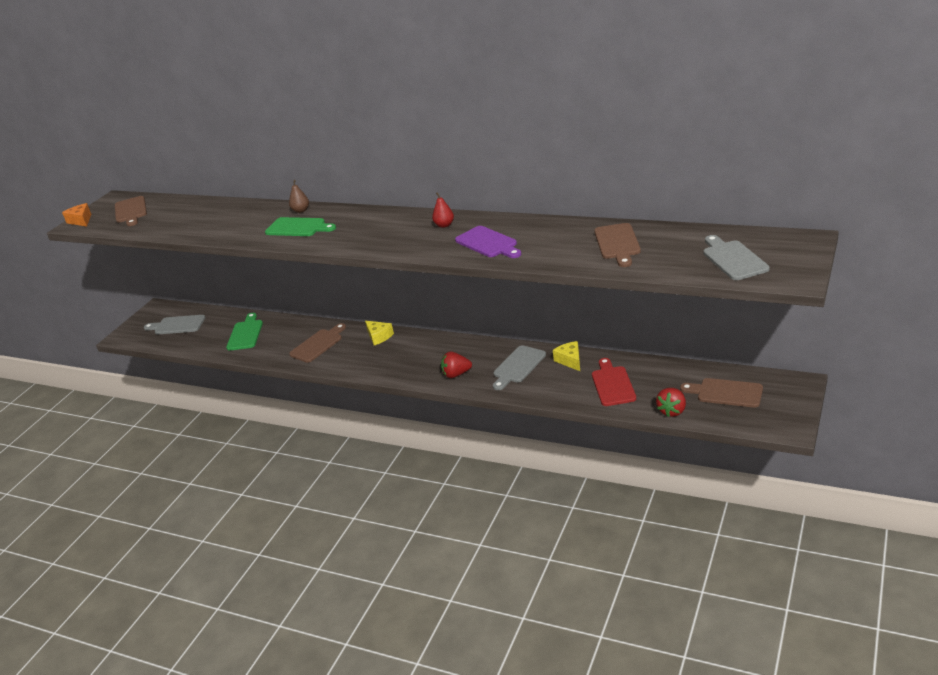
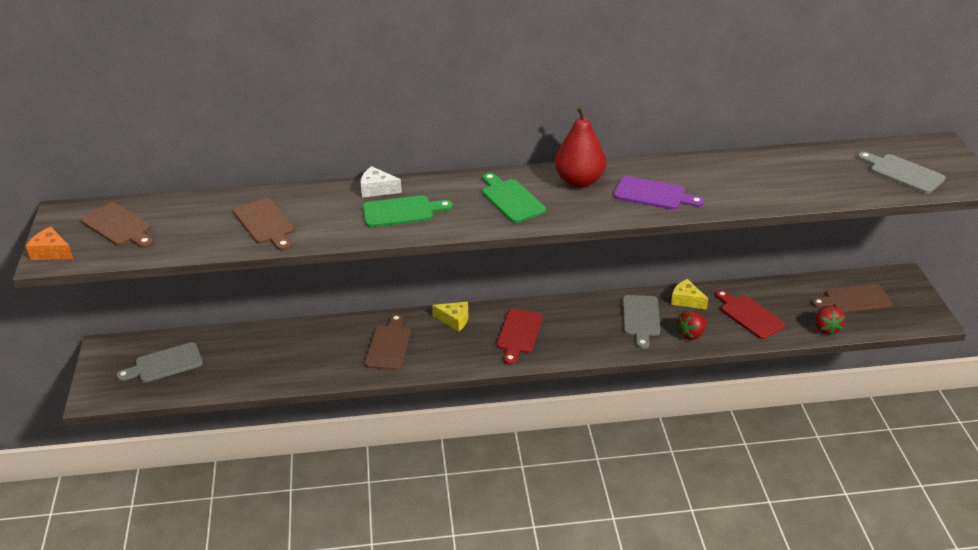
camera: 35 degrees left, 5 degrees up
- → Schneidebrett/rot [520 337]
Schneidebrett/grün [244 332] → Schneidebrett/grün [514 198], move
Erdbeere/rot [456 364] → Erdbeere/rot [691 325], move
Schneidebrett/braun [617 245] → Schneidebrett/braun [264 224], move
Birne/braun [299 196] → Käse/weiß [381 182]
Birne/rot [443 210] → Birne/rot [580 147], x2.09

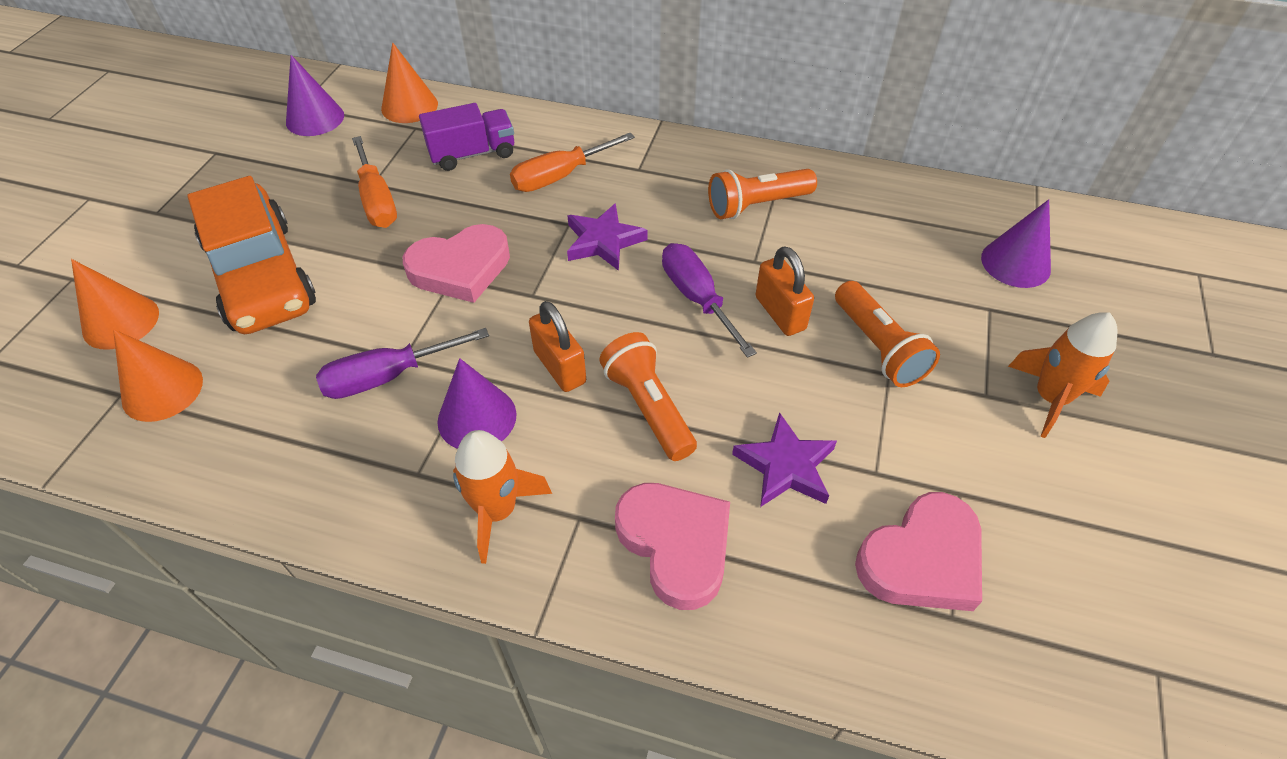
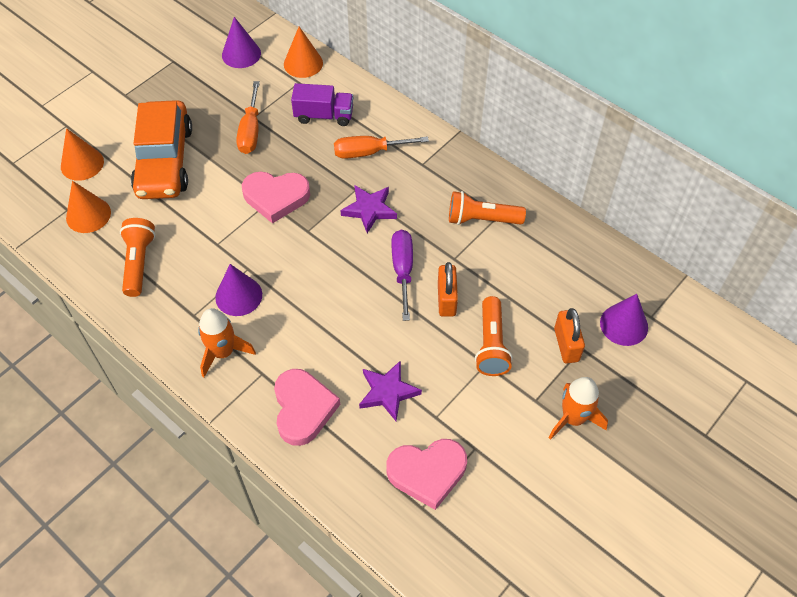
camera: 25 degrees right, 5 degrees up
Schraubenzieher/lila [402 363] → -
Vorhängeschloss/orange [557 346] → Vorhängeschloss/orange [569 335], move
Taschenlampe/orange [648 396] → Taschenlampe/orange [138 257], move

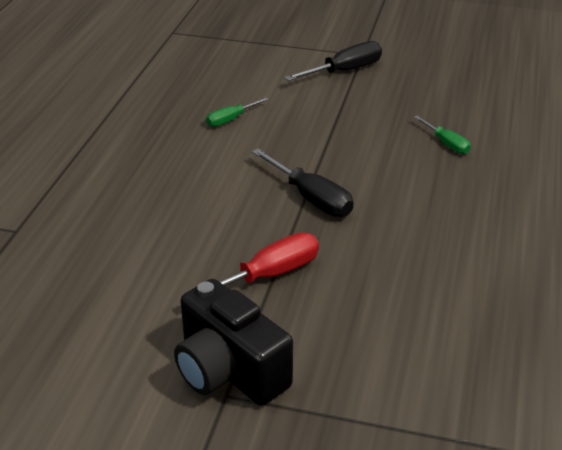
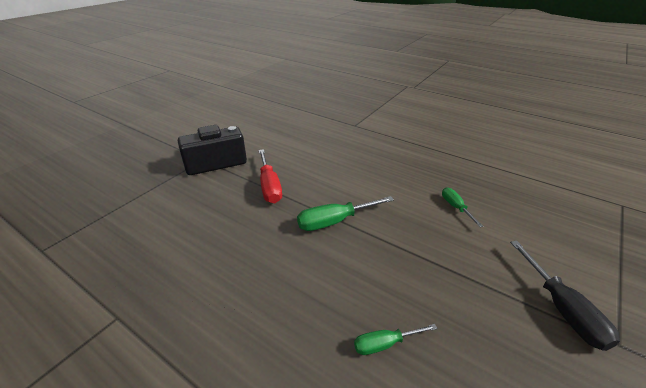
camera: 110 degrees right, 0 degrees up
Schraubenzieher/schwarz [302 182] → Schraubenzieher/grün [345 213]

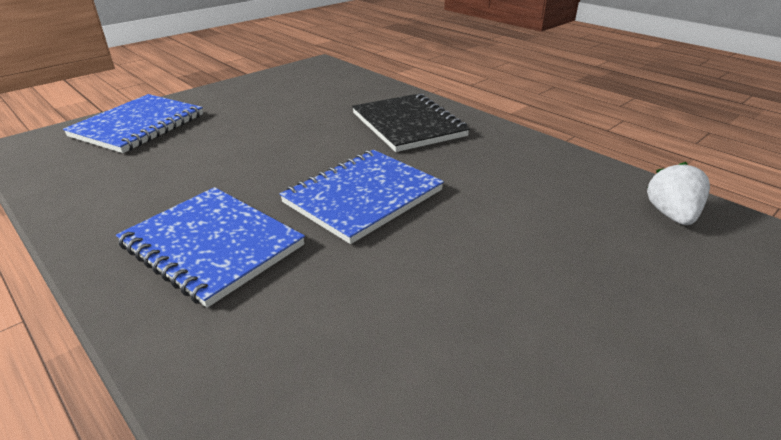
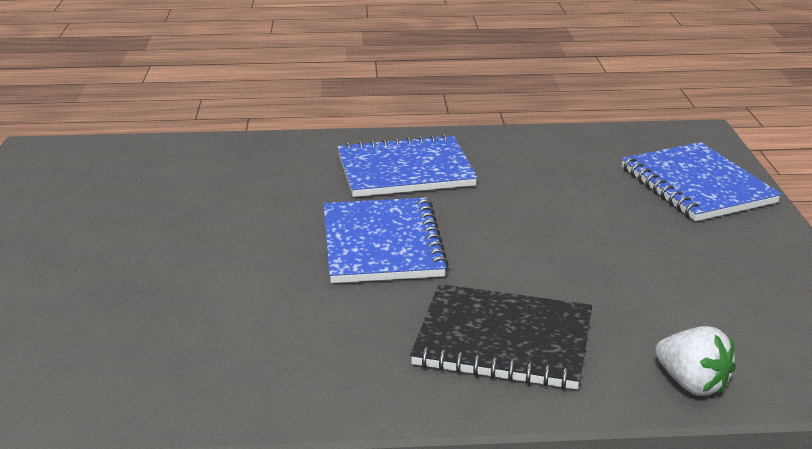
camera: 130 degrees right, 5 degrees down
Erdbeere/weiß [678 193] → Erdbeere/weiß [695 361], move

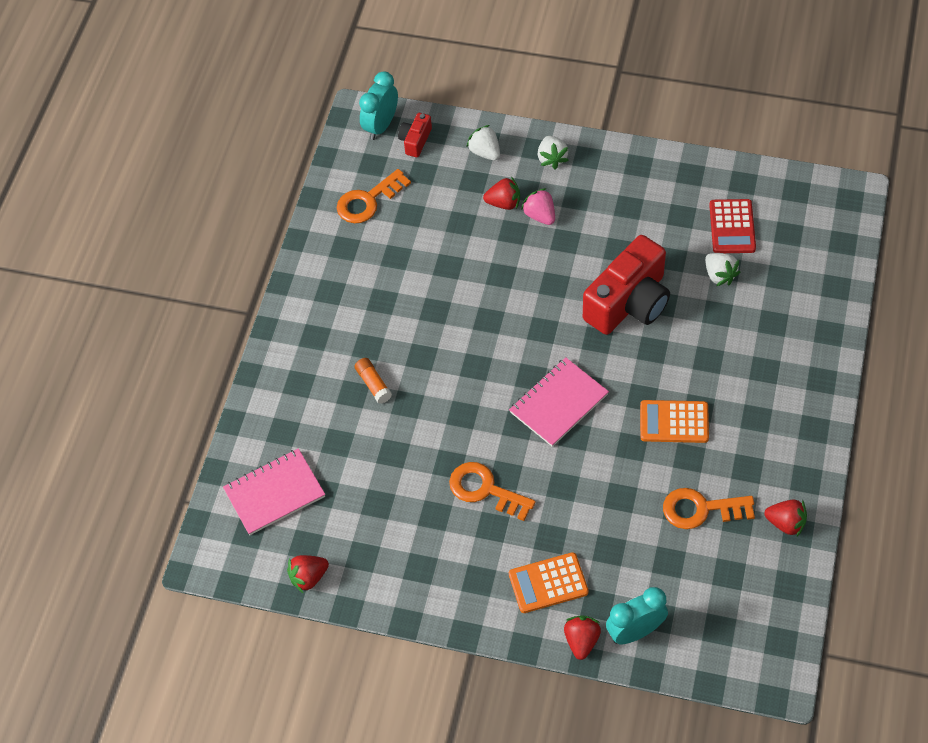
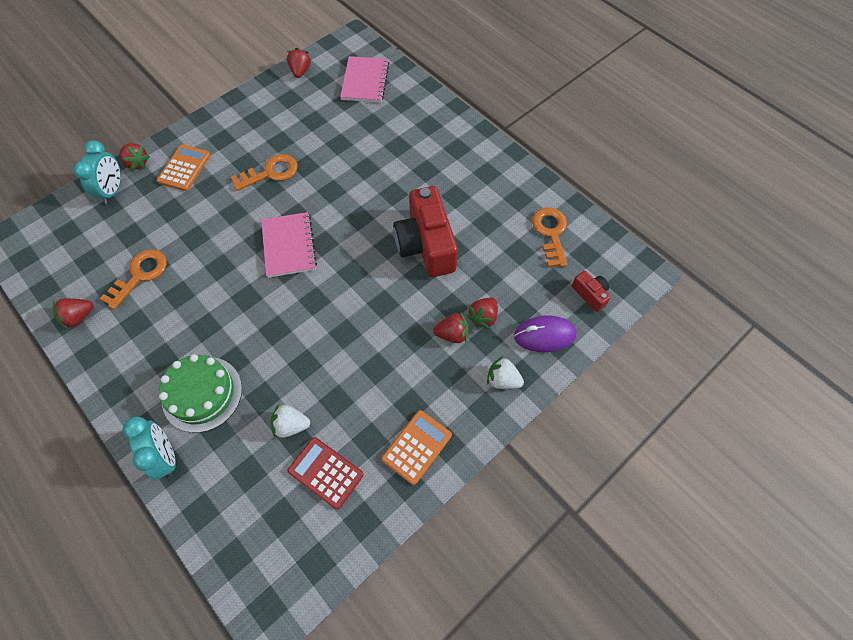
camera: 120 degrees right, 5 degrees up
Klebestift/orange [373 381] → -
- → Kuchen/grün [200 393]
Wecker/türkis [378 105] → Wecker/türkis [149 448], move
Kamera/rot [626 285] → Kamera/rot [425 231], move
Taschenrechner/orange [674 421] → Taschenrechner/orange [417 447], move
Erdbeere/weiß [483 142] → Computermaus/lila [545 334]
Erdbeere/rosa [538 206] → Erdbeere/rot [451 327]

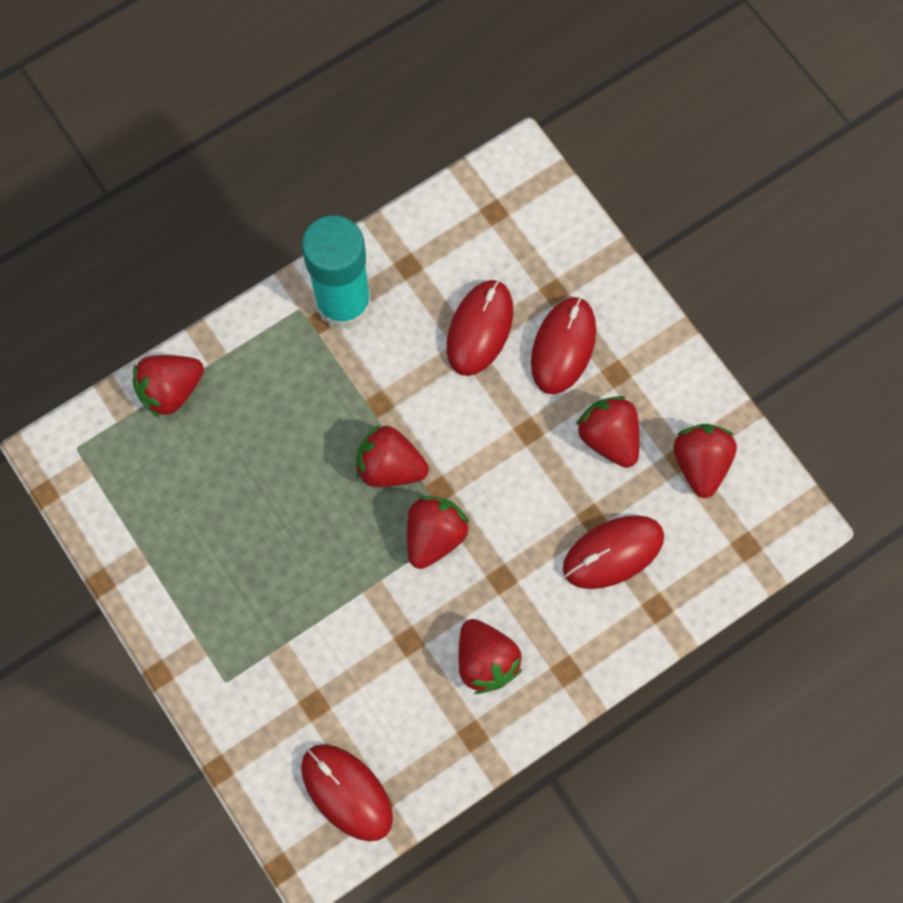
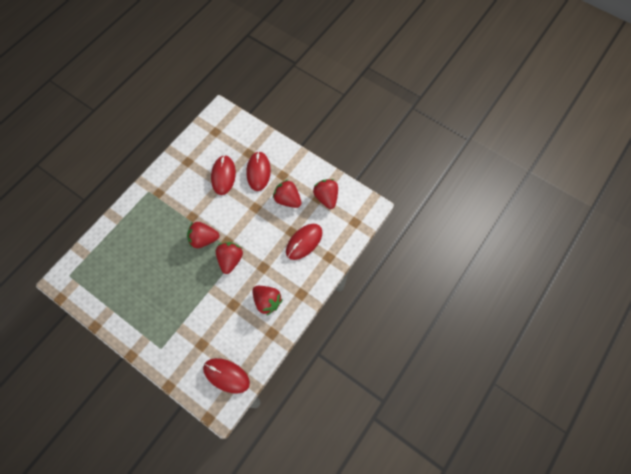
camera: 20 degrees left, 5 degrees down
Erdbeere/rot [168 386] → -
Klebestift/türkis [336 272] → -

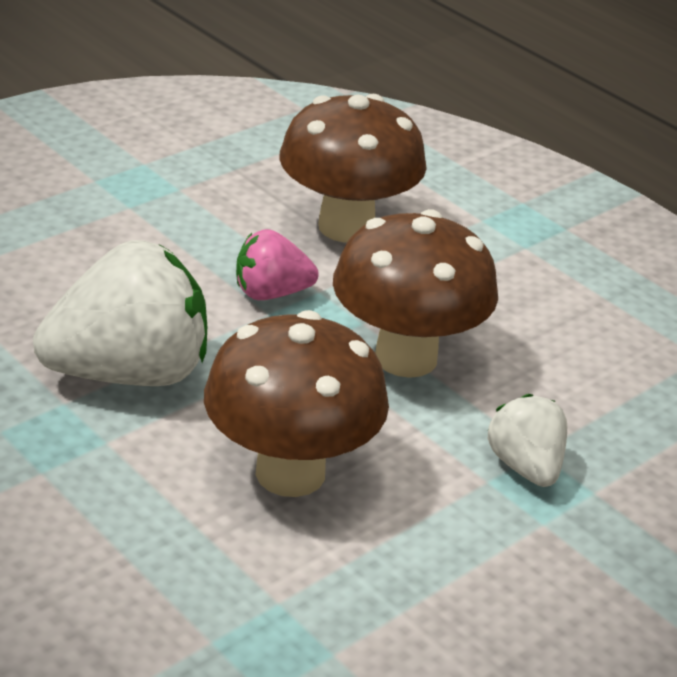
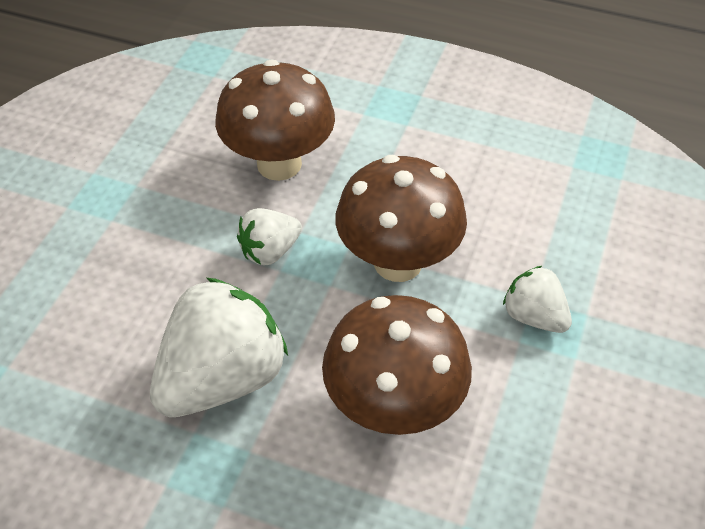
camera: 25 degrees left, 15 degrees up
Erdbeere/rosa [277 264] → Erdbeere/weiß [269 236]

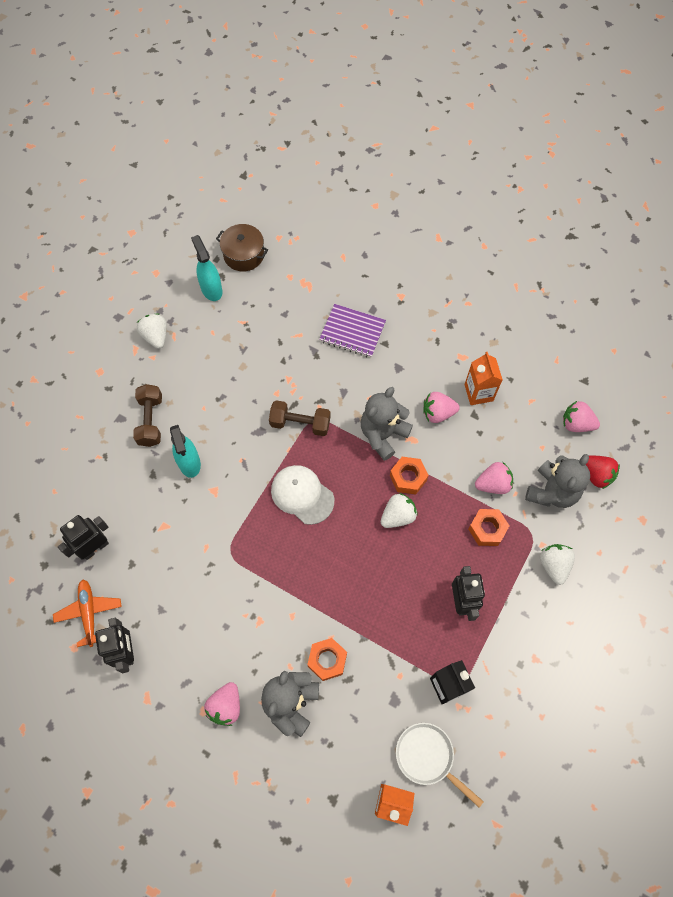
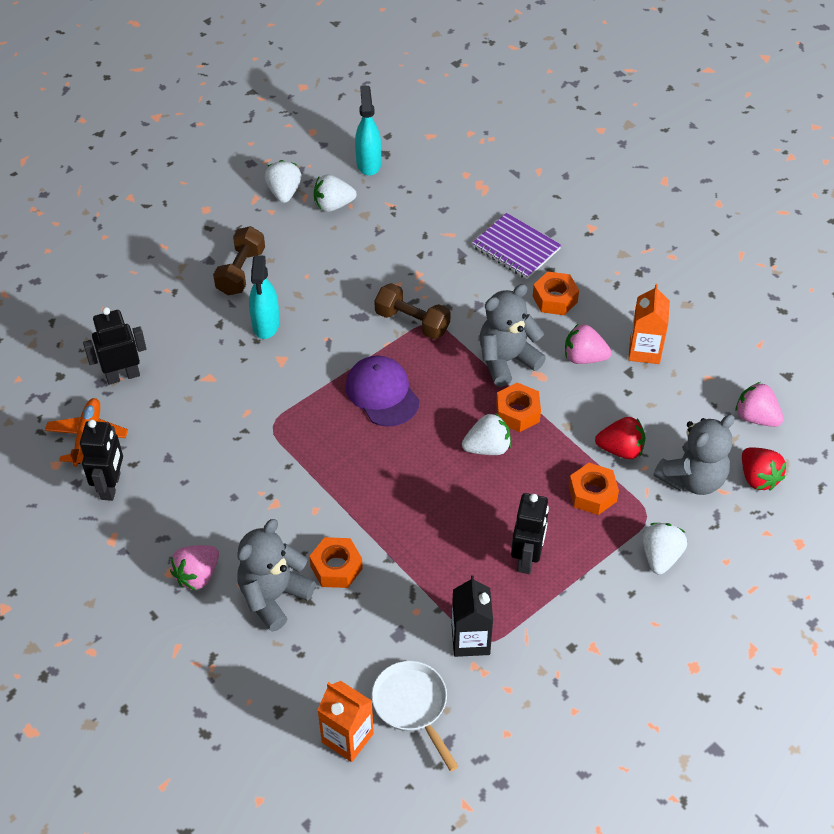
camera: 20 degrees right, 15 degrees down
Kochtopf/braun [242 248] → -
- → Erdbeere/weiß [335 193]
- → Sechskantmutter/orange [556 293]
Kappe/weiß [302 495] → Kappe/lila [383 391]
Erdbeere/rosa [494 478] → Erdbeere/rot [620 438]

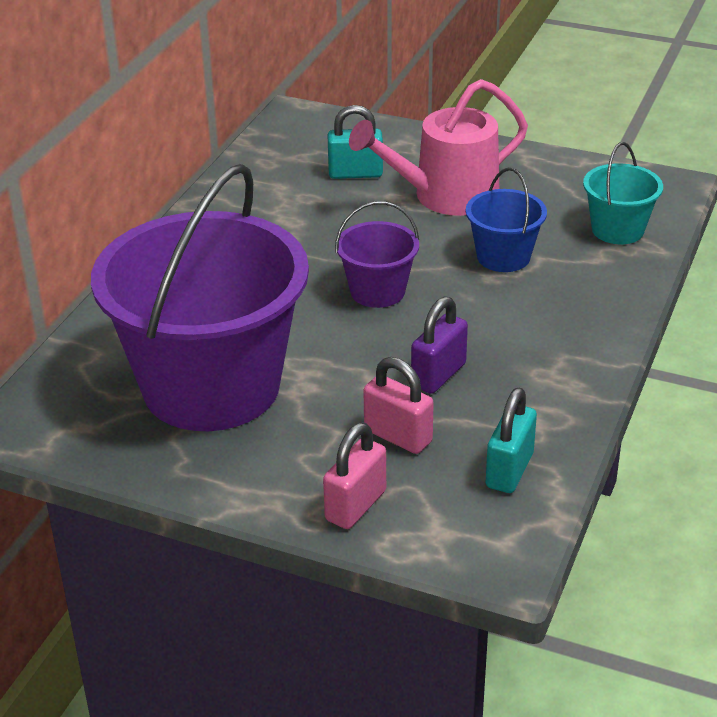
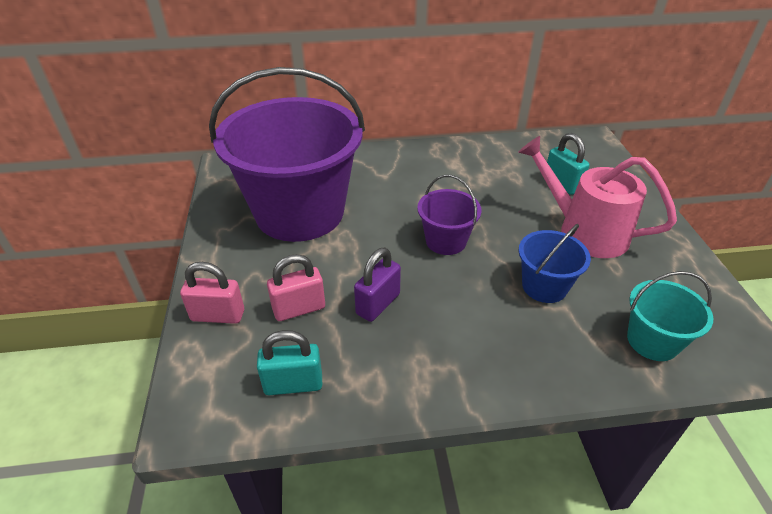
camera: 60 degrees right, 5 degrees up
Vorhängeschloss/rosa [398 405] → Vorhängeschloss/rosa [296 287], 60 degrees clockwise
Vorhängeschloss/lila [439 345] → Vorhängeschloss/lila [377 285], 60 degrees counterclockwise

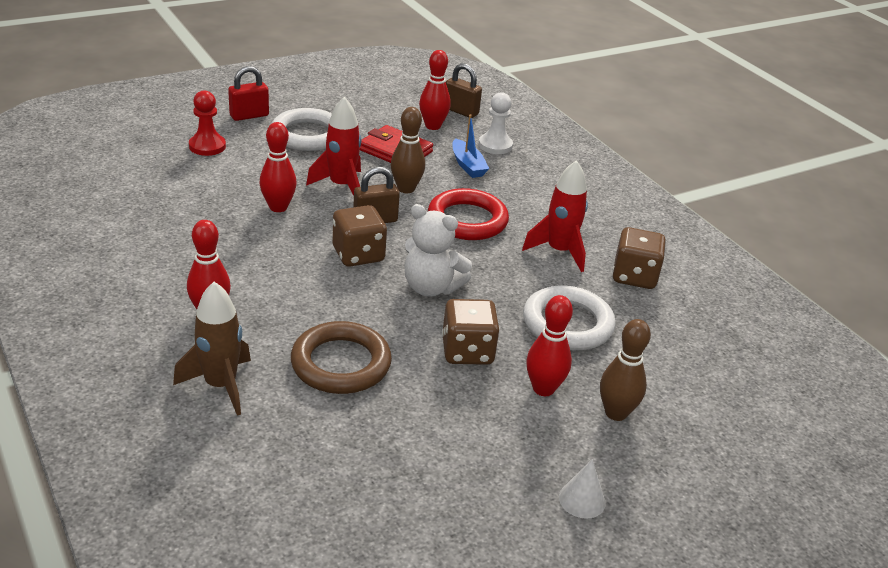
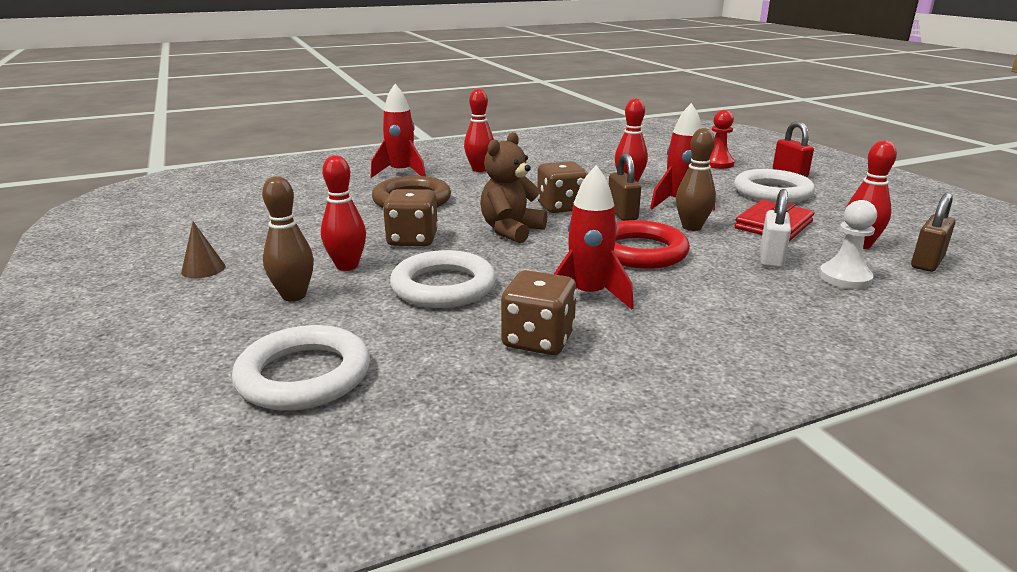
camera: 100 degrees right, 10 degrees down
- → Ring/weiß [301 368]
Boot/blau [470 146] → Vorhängeschloss/weiß [775 228]
Rakete/braun [212 349] → Rakete/rot [398 131]
Teddybär/weiß [438 250] → Teddybär/braun [513 187]
Kegel/weiß [582 489] → Kegel/braun [203 249]

